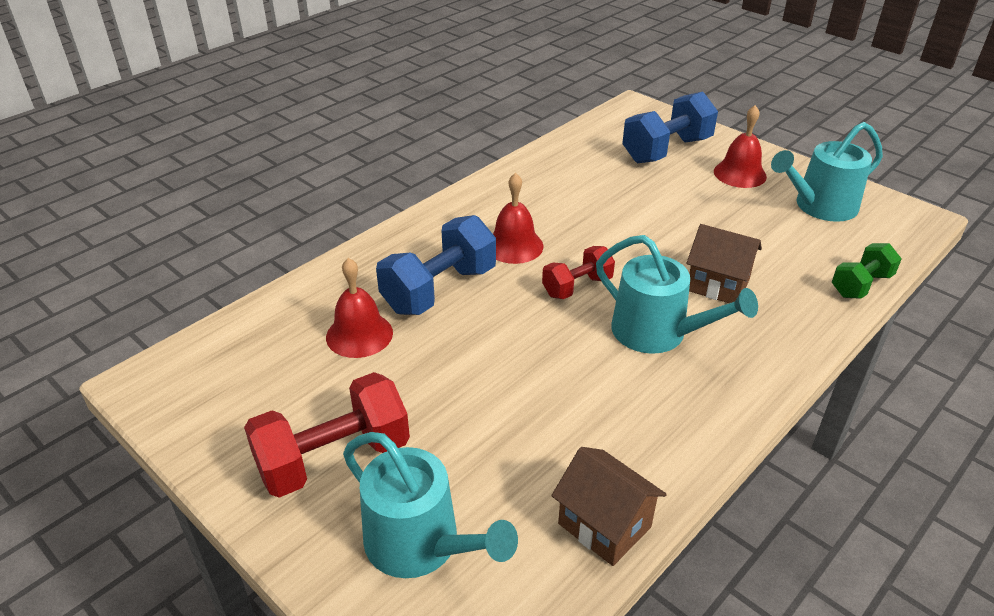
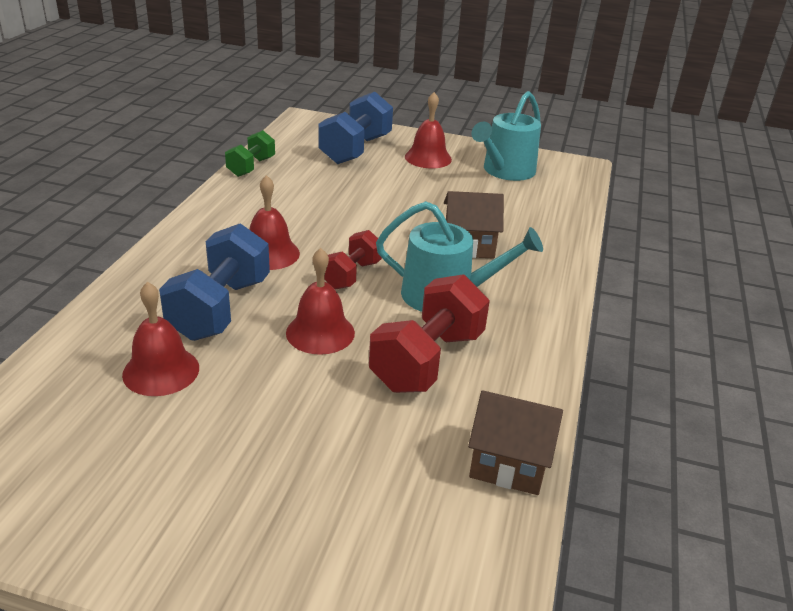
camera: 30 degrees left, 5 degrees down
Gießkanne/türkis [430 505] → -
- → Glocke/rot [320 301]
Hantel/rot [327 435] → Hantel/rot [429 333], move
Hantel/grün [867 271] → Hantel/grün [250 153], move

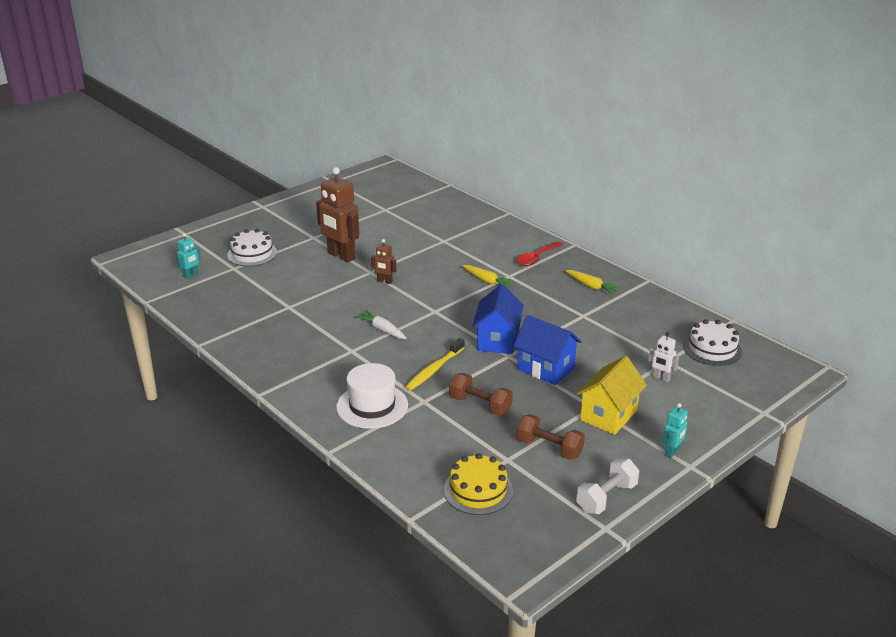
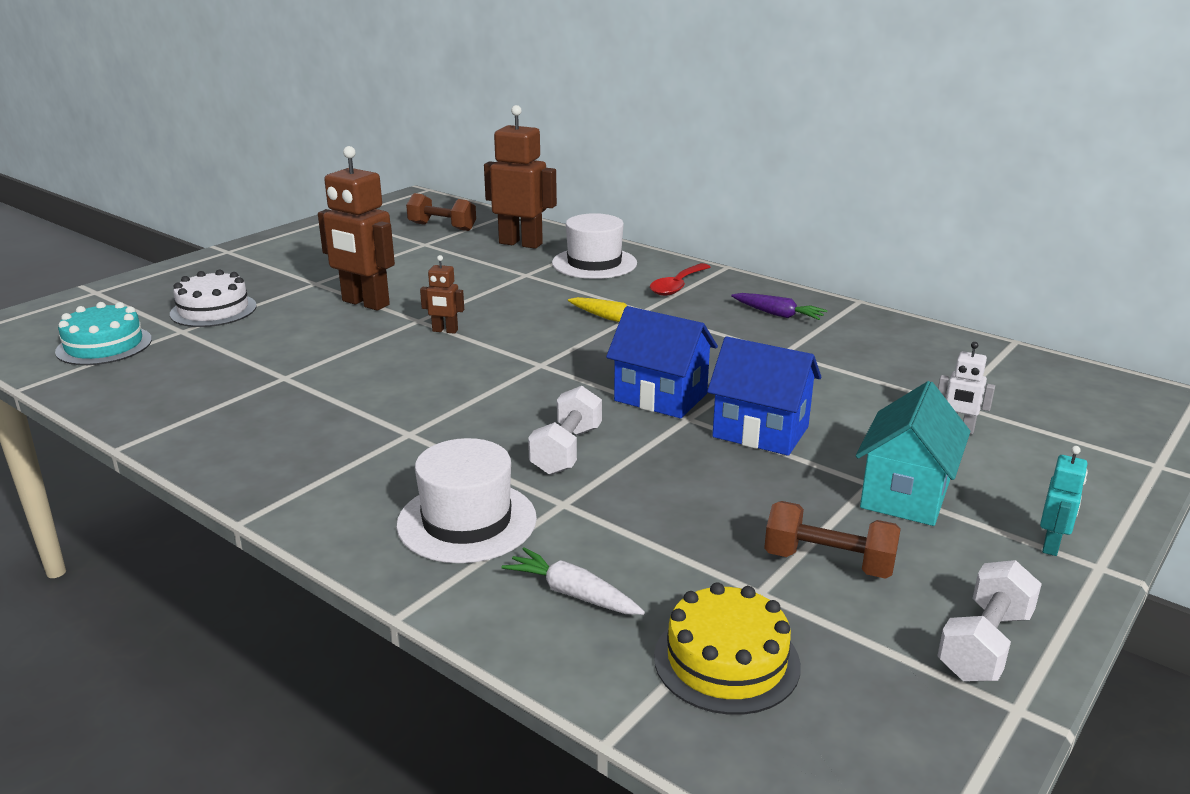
camera: 10 degrees left, 5 degrees down
Kuchen/weiß [712 342] → -
- → Roboter/braun [520 177]
- → Hut/weiß [594 246]
Karotte/weiß [381 324] → Karotte/weiß [573 581], move
Hantel/braun [481 394] → Hantel/braun [441 212], move
Roboter/türkis [189 256] → Kuchen/türkis [103 333]
Zahnbürste/gelb [435 364] → Hantel/weiß [565 430]
Karotte/gelb [593 282] → Karotte/lila [779 306]
Haus/gelb [611 395] → Haus/türkis [913 453]
Haus/blau [498 319] → Haus/blau [662 362], 60 degrees counterclockwise

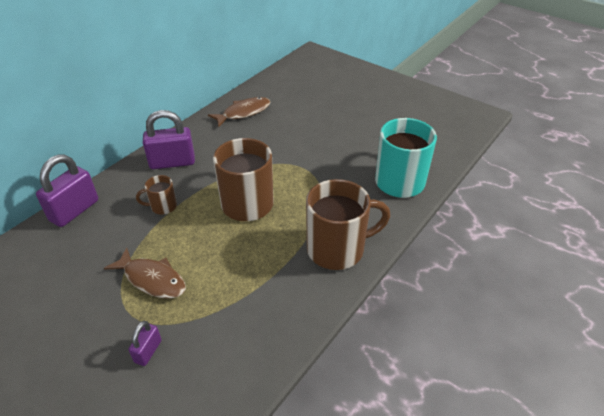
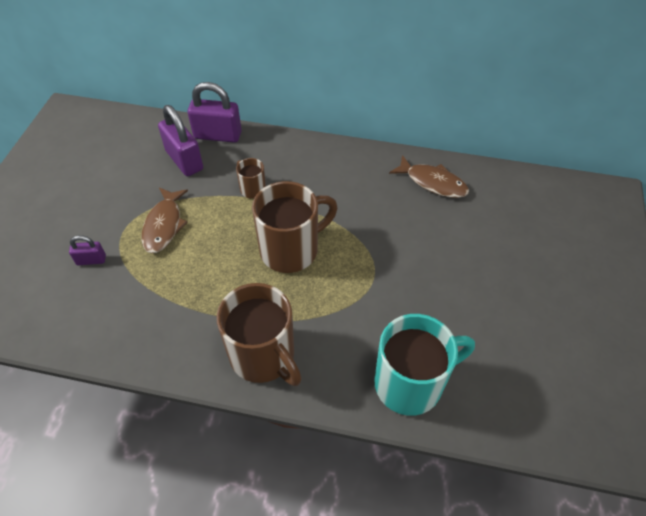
camera: 65 degrees right, 10 degrees up
Vorhängeschloss/lila [169 139] → Vorhängeschloss/lila [180 140], move

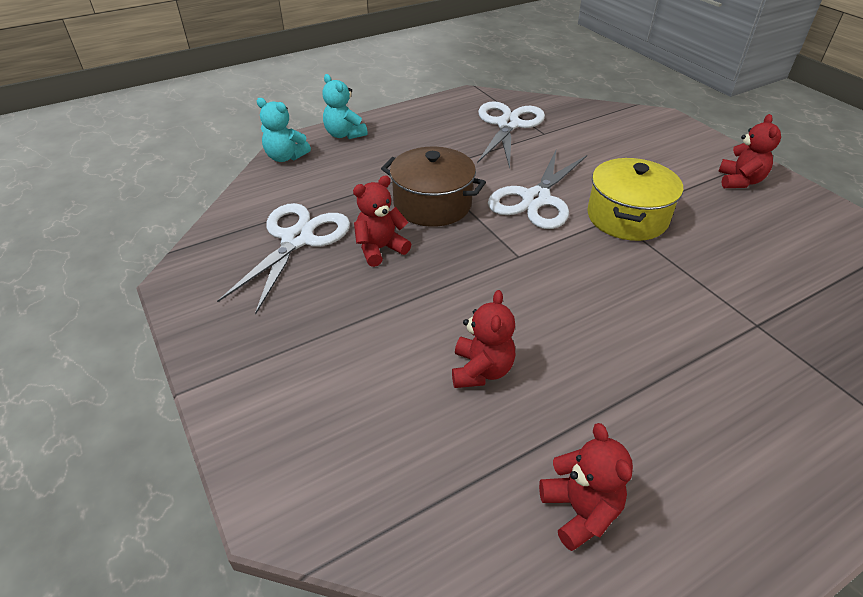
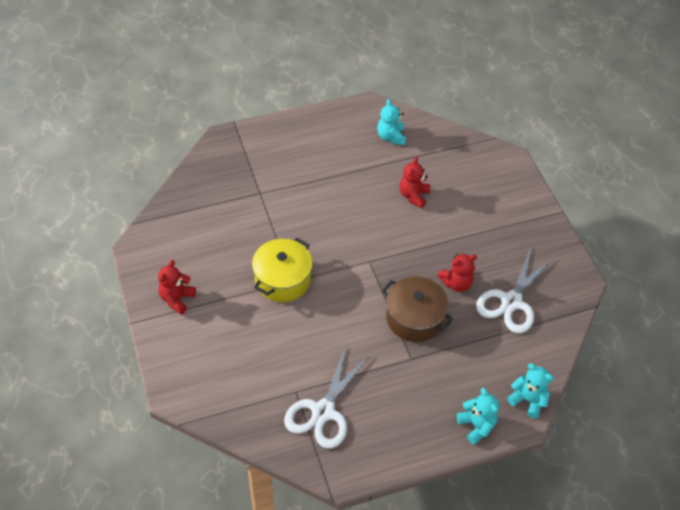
camera: 170 degrees left, 10 degrees up
Schere/weiß [537 188] → -
Teddybär/rot [586 487] → Teddybär/türkis [391 122]

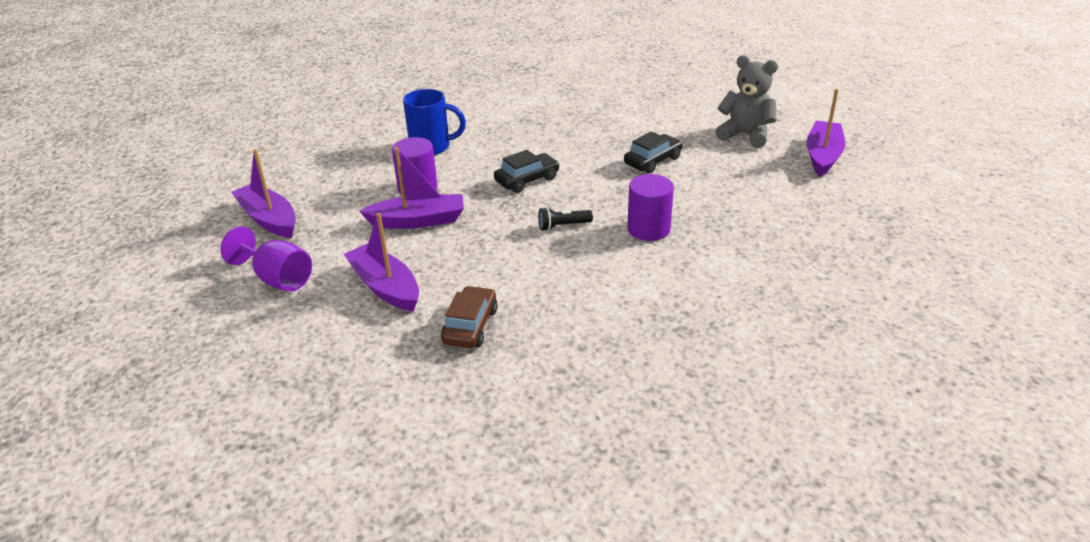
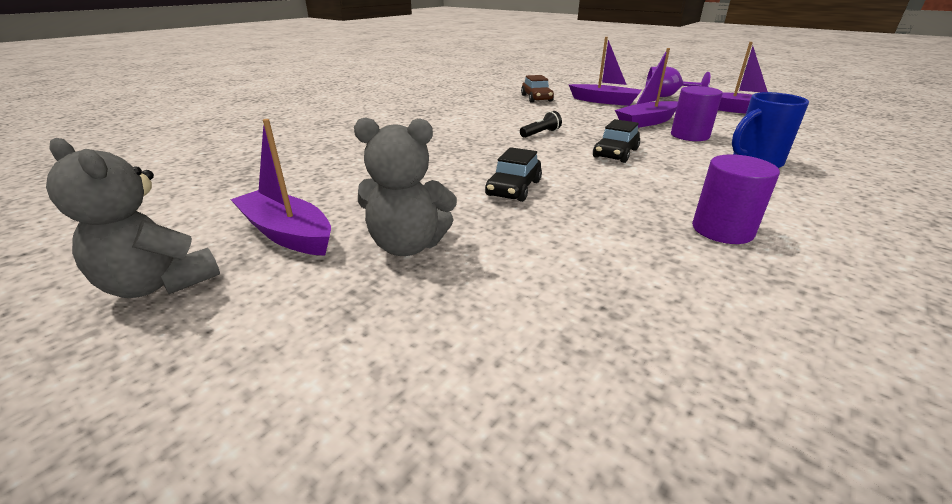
camera: 155 degrees right, 5 degrees down
- → Teddybär/grau [133 218]
Vollzylinder/lila [650 207] → Vollzylinder/lila [736 199], move
Boot/lila [826 133] → Boot/lila [280 187], 135 degrees clockwise

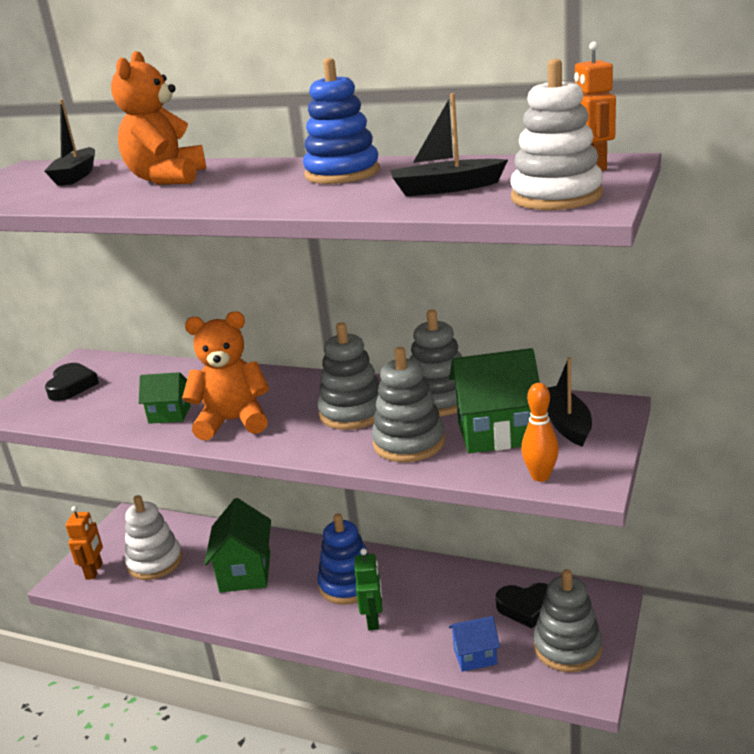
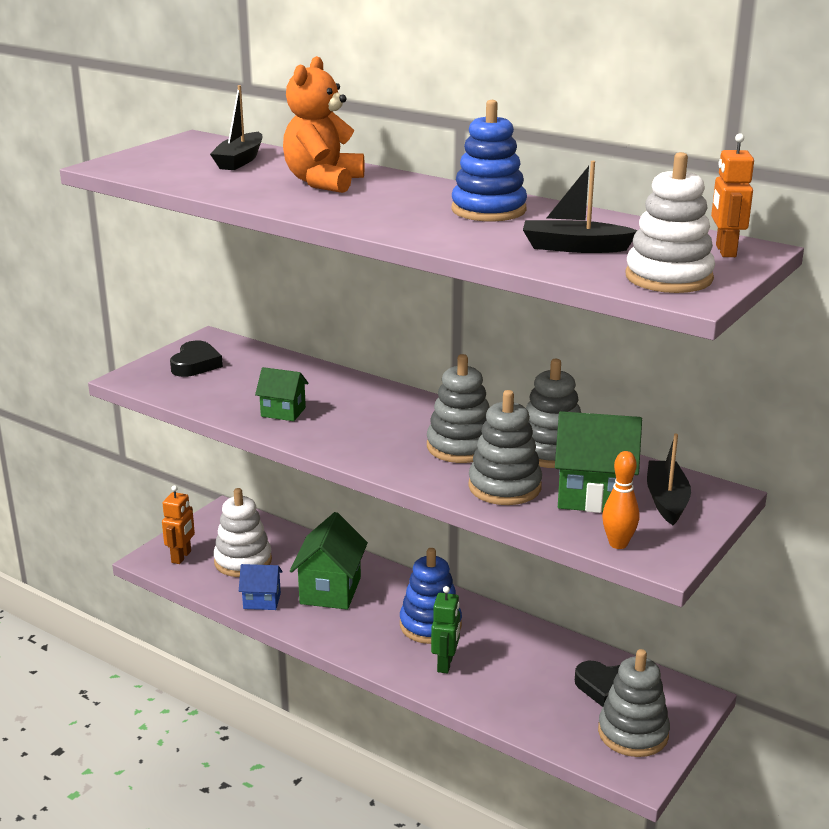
camera: 10 degrees right, 0 degrees up
Teddybär/orange [225 375] → -
Haus/blau [474 644] → Haus/blau [260 587], move

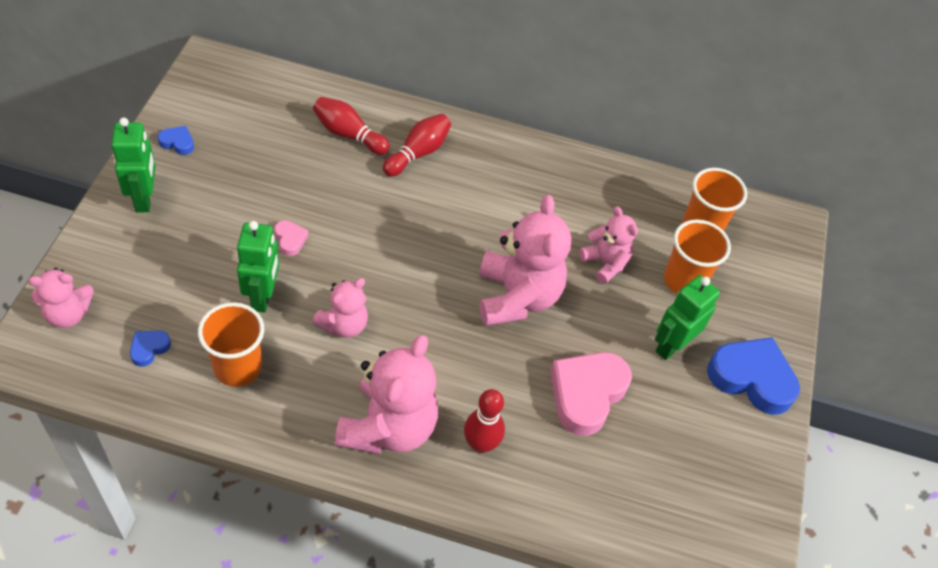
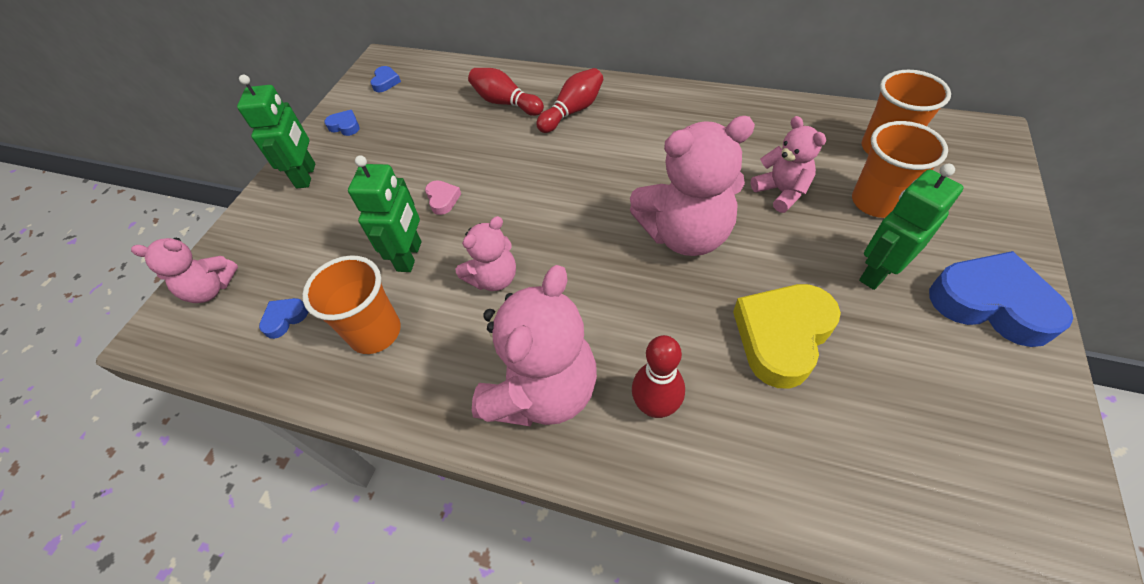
camera: 15 degrees right, 0 degrees up
- → Herz/blau [385 79]
Herz/rosa [591 394] → Herz/gelb [787 336]
Teddybär/rosa [525 260] → Teddybär/rosa [692 186], 75 degrees clockwise

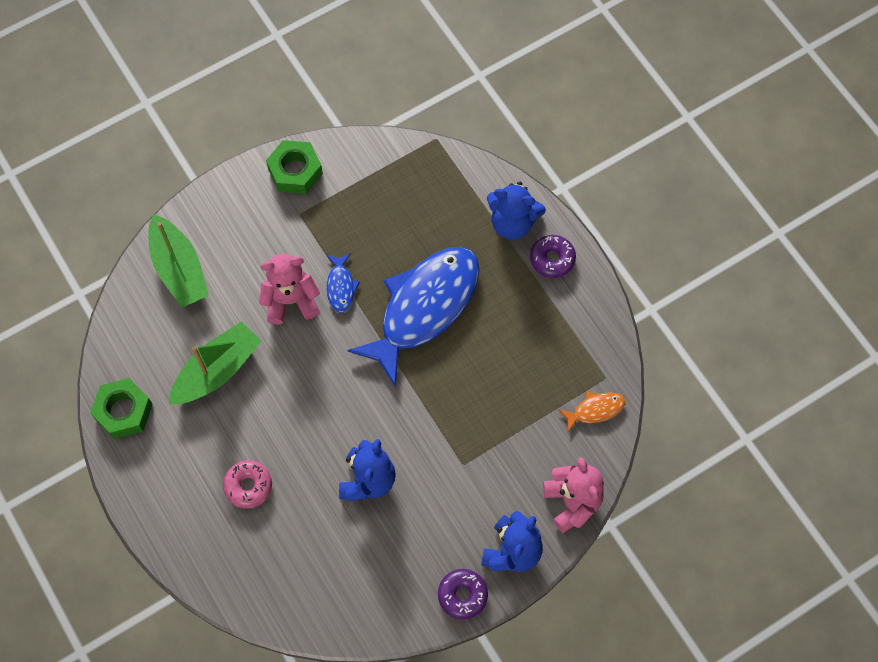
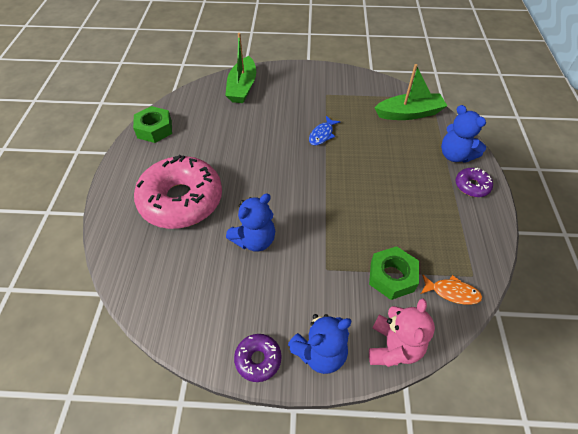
camera: 35 degrees right, 15 degrees down
Teddybär/rosa [289 289] → -
Fisch/blau [414 317] → -
Boot/grün [215 363] → Boot/grün [410 92], move
Sechskantmutter/grün [294 167] → Sechskantmutter/grün [394 273], move
Donut/rosa [247 484] → Donut/rosa [178 192], x2.31

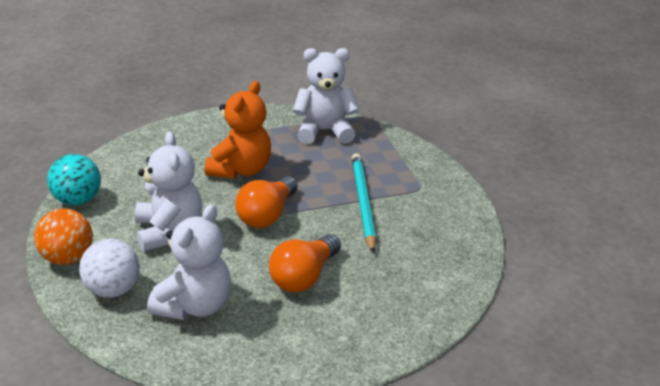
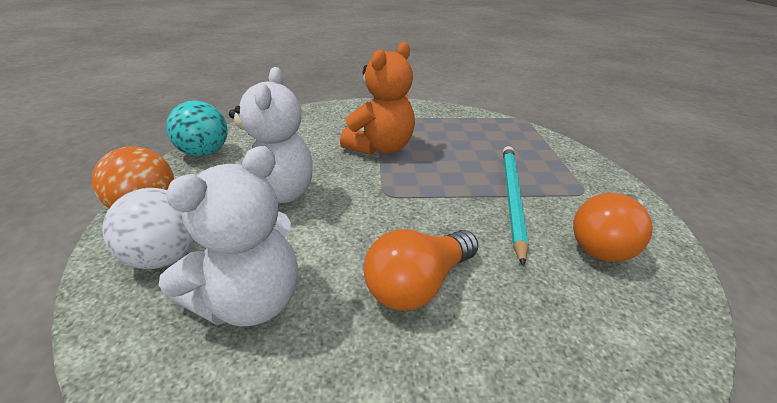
camera: 15 degrees right, 0 degrees up
Teddybär/weiß [326 96] → -
Glühbirne/orange [266 202] → Glühbirne/orange [613 227], move

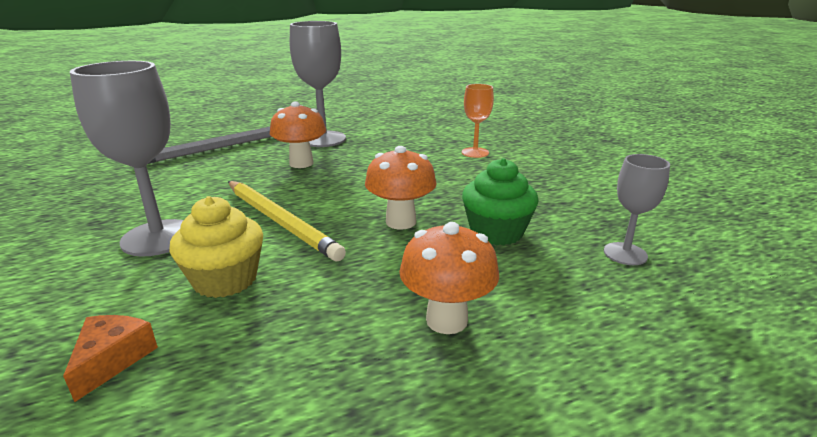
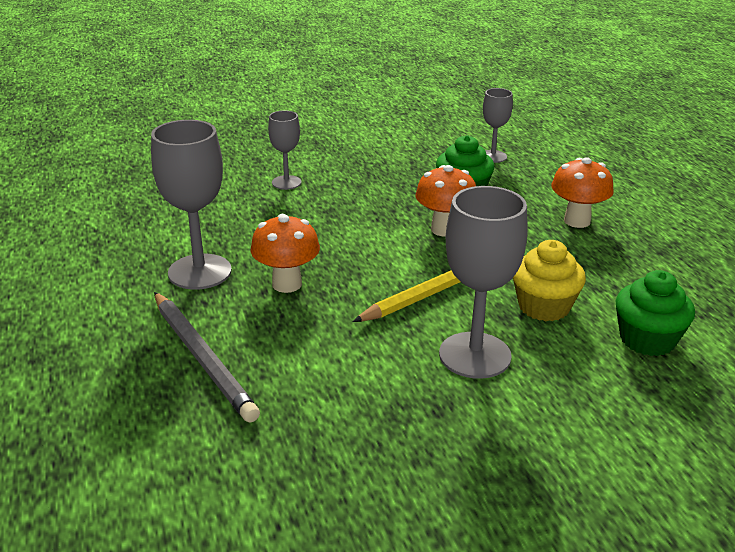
camera: 85 degrees left, 5 degrees up
Käse/orange [110 358] → Muffin/grün [655 313]
Kelch/orange [478 121] → Kelch/grau [285 150]

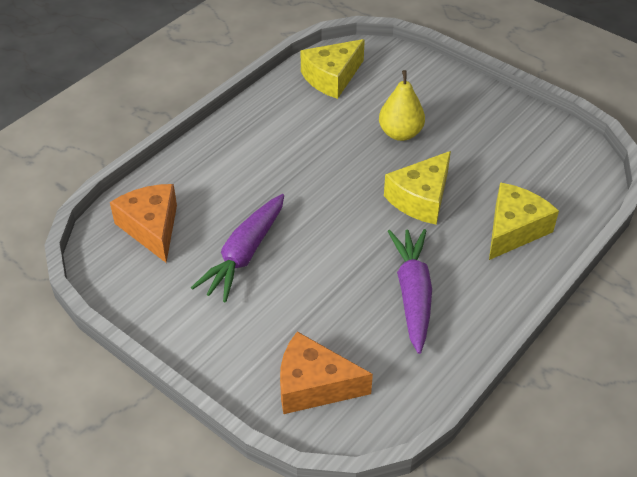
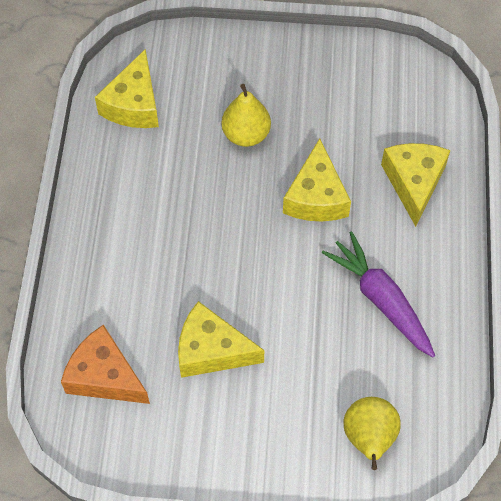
camera: 35 degrees left, 15 degrees up
Karotte/lila [237 248] → Käse/gelb [221 339]
Käse/orange [326 372] → Birne/gelb [372 433]

